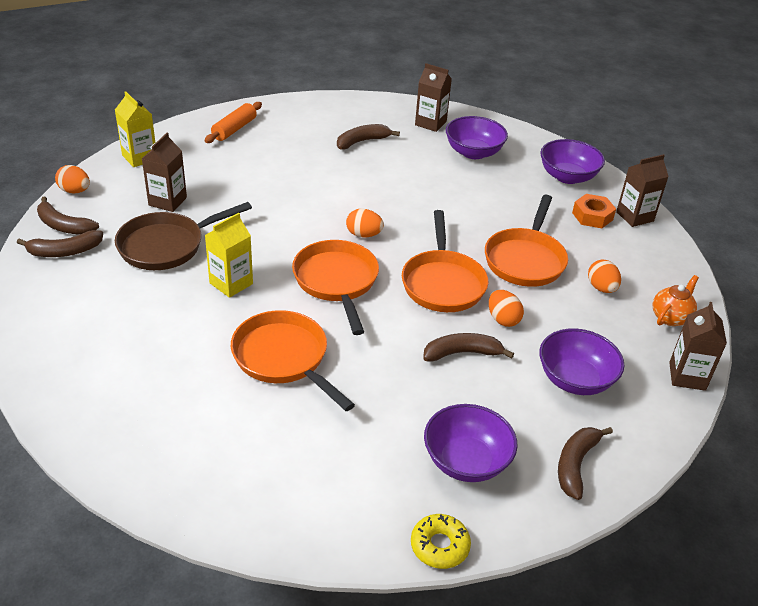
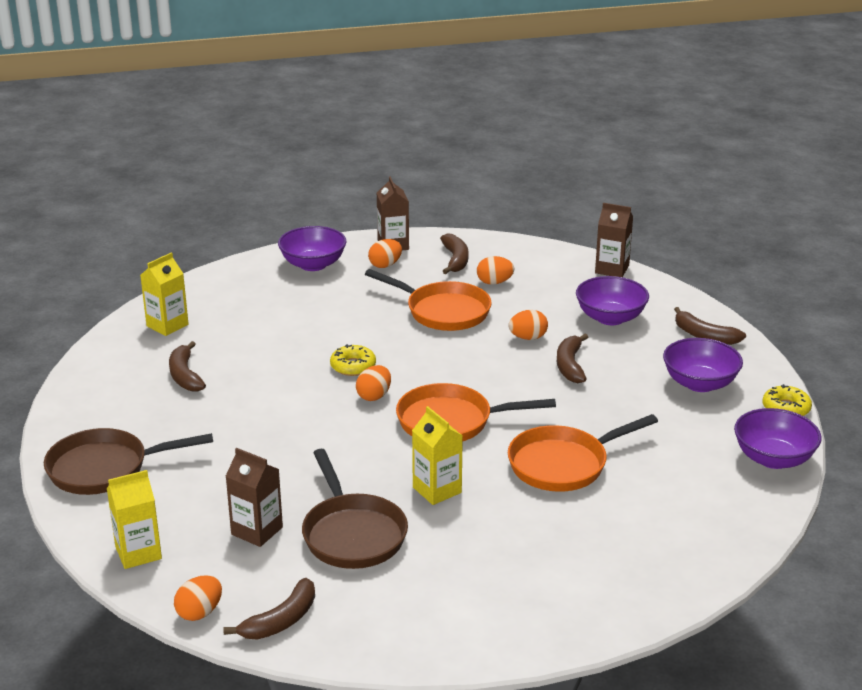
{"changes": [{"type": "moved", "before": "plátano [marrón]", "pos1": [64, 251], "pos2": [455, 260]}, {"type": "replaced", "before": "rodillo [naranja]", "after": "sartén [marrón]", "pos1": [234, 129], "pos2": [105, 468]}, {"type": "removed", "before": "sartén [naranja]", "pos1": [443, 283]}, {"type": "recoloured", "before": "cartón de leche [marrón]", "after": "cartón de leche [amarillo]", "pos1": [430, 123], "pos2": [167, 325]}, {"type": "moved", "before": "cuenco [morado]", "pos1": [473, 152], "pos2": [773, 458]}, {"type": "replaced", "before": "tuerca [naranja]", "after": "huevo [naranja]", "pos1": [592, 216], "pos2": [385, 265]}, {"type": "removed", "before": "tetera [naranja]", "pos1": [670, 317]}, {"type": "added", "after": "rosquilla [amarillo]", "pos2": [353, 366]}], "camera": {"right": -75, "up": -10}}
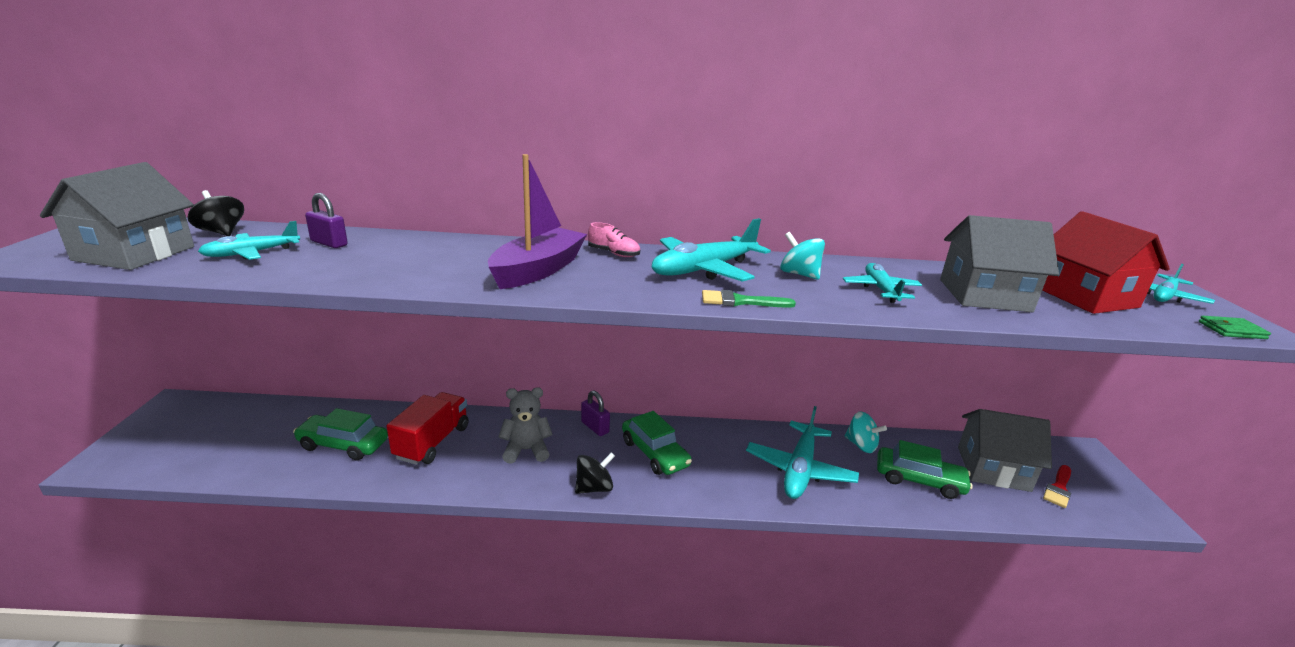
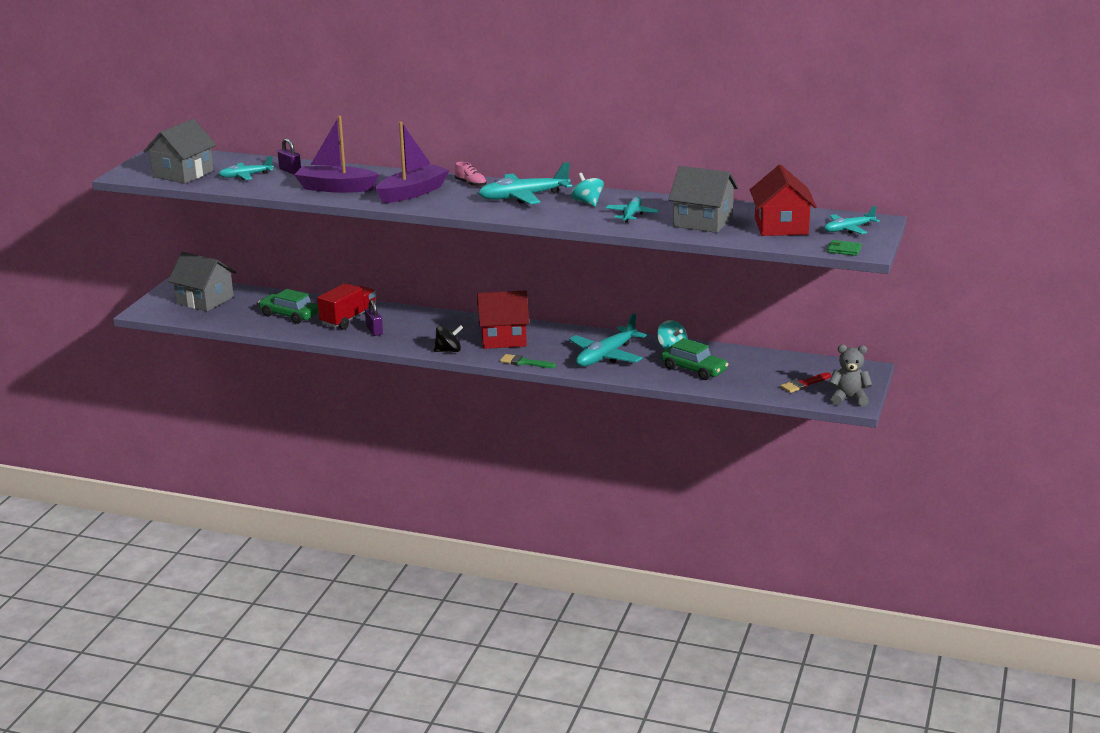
{"changes": [{"type": "removed", "before": "peonza [negro]", "pos1": [221, 232]}, {"type": "moved", "before": "osito [gris]", "pos1": [526, 450], "pos2": [849, 398]}, {"type": "moved", "before": "candado [morado]", "pos1": [595, 427], "pos2": [374, 331]}, {"type": "replaced", "before": "coche [verde]", "after": "casa [rojo]", "pos1": [654, 453], "pos2": [503, 338]}, {"type": "moved", "before": "pincel [verde]", "pos1": [740, 301], "pos2": [524, 362]}, {"type": "moved", "before": "casa [gris]", "pos1": [993, 468], "pos2": [205, 300]}, {"type": "added", "after": "barco [morado]", "pos2": [336, 188]}], "camera": {"right": 20, "up": 0}}
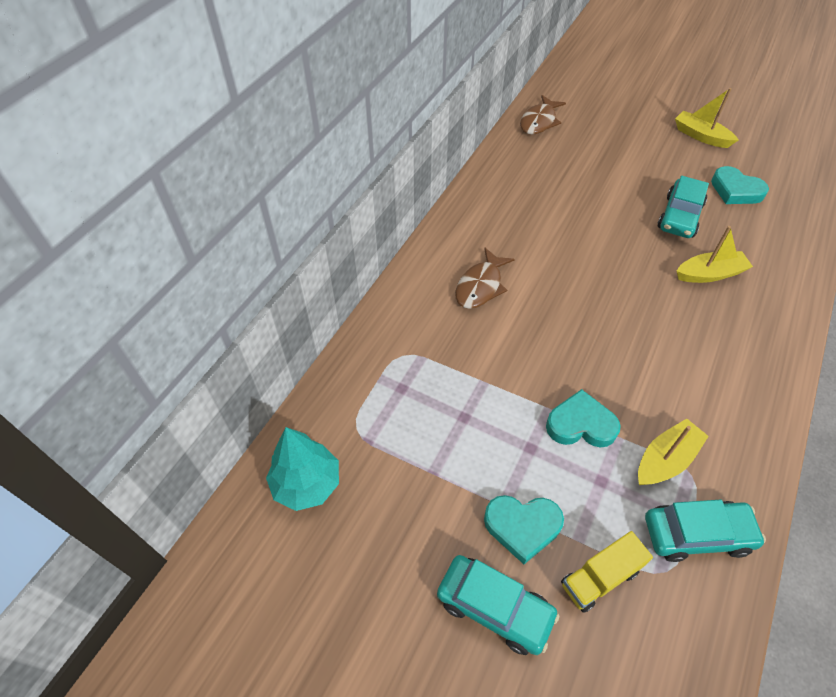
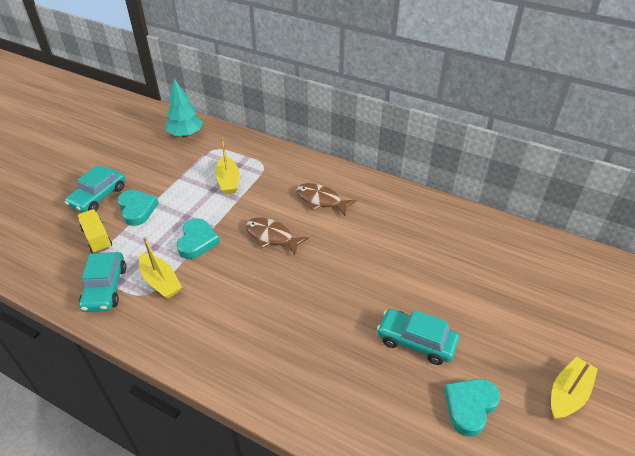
{"changes": [{"type": "turned", "before": "corazón [turquesa]", "pos1": [522, 527], "pos2": [137, 209], "turn": 150}, {"type": "moved", "before": "pez [marrón]", "pos1": [539, 121], "pos2": [272, 237]}, {"type": "moved", "before": "barco [amarillo]", "pos1": [709, 274], "pos2": [228, 181]}], "camera": {"right": 90, "up": -10}}
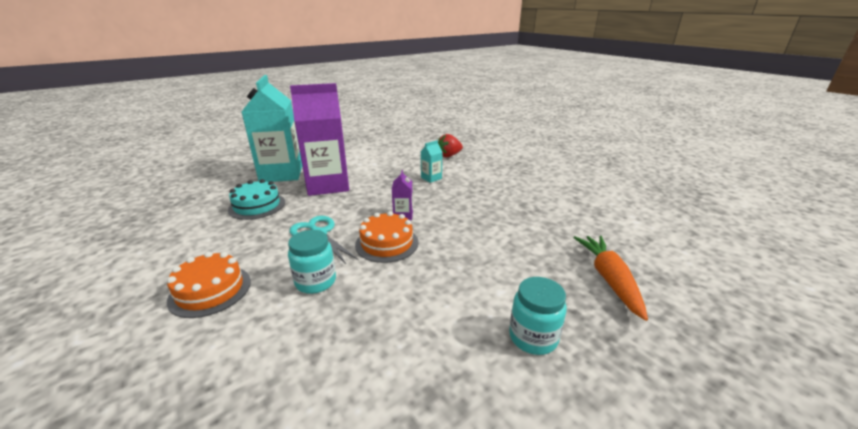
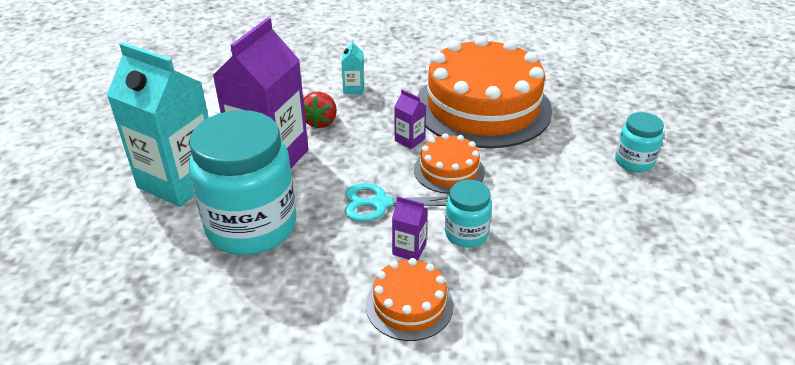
{"changes": [{"type": "replaced", "before": "tarta [turquesa]", "after": "tarro [turquesa]", "pos1": [257, 206], "pos2": [252, 227]}, {"type": "moved", "before": "fresa [rojo]", "pos1": [449, 156], "pos2": [320, 122]}, {"type": "removed", "before": "zanahoria [naranja]", "pos1": [609, 279]}, {"type": "added", "after": "cartón de leche [morado]", "pos2": [409, 249]}, {"type": "added", "after": "tarta [naranja]", "pos2": [483, 107]}], "camera": {"right": -50, "up": 10}}
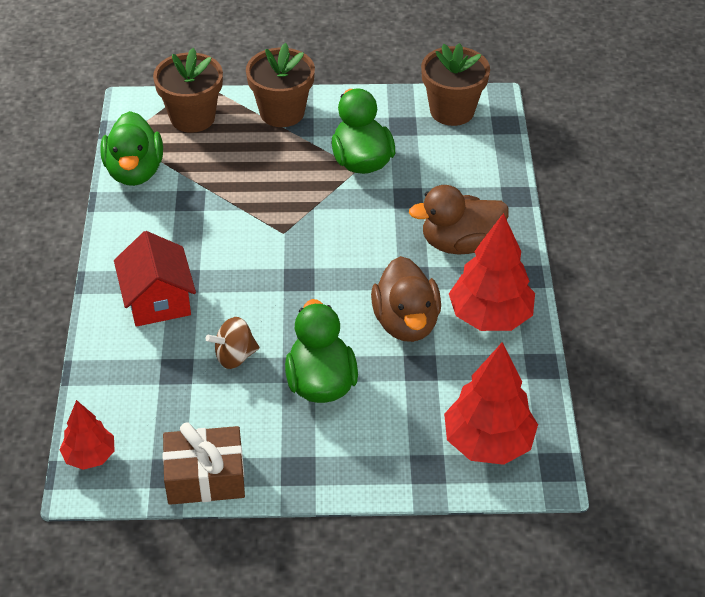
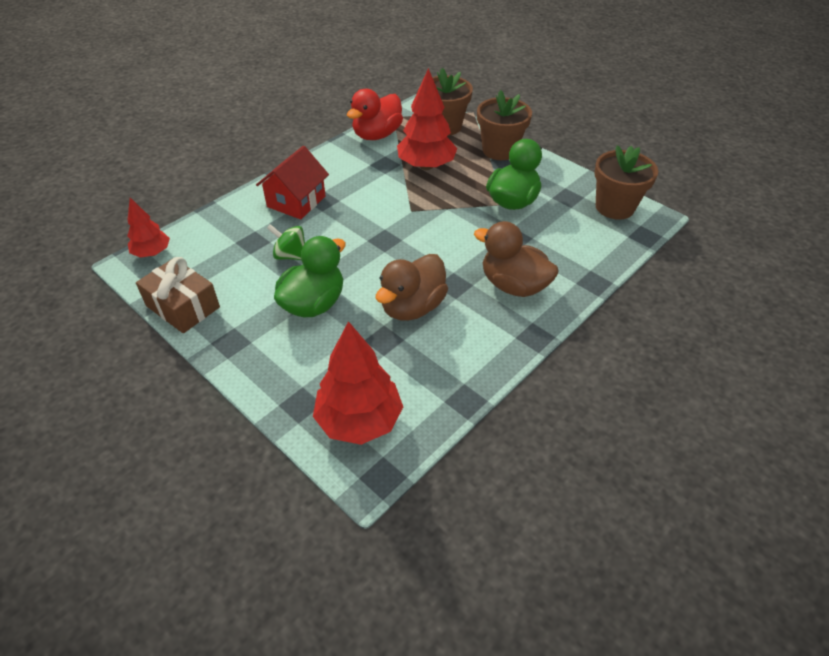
{"changes": [{"type": "recoloured", "before": "pato [verde]", "after": "pato [rojo]", "pos1": [135, 171], "pos2": [377, 135]}, {"type": "recoloured", "before": "peonza [marrón]", "after": "peonza [verde]", "pos1": [234, 356], "pos2": [291, 256]}, {"type": "moved", "before": "árbol [rojo]", "pos1": [490, 316], "pos2": [426, 166]}], "camera": {"right": 45, "up": 0}}
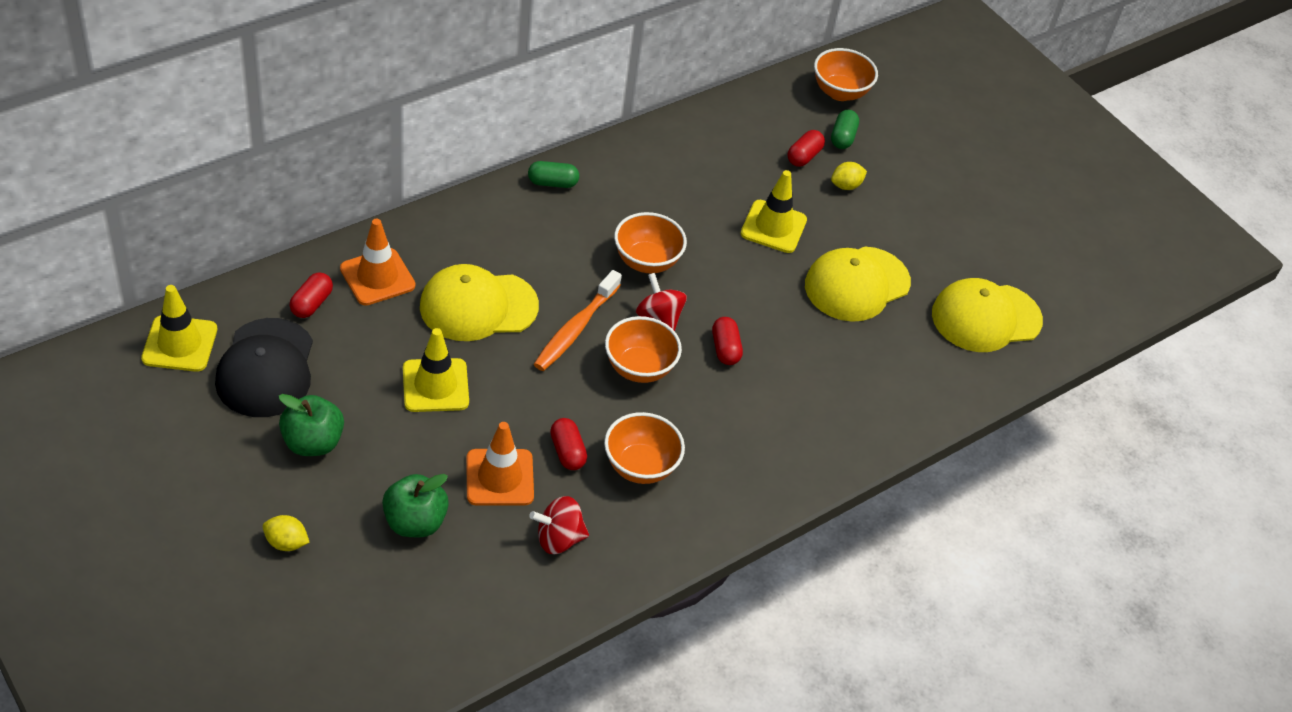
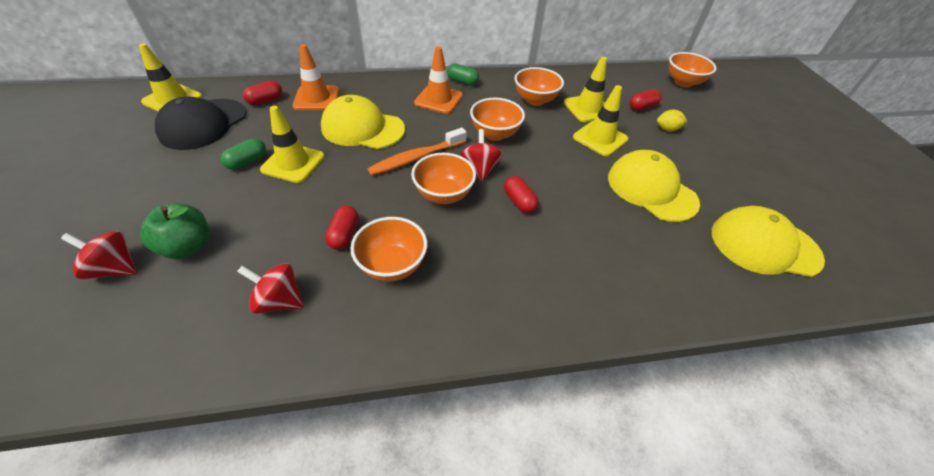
{"changes": [{"type": "removed", "before": "limón [amarillo]", "pos1": [286, 542]}, {"type": "removed", "before": "manzana [verde]", "pos1": [313, 442]}, {"type": "moved", "before": "cono de tráfico [naranja]", "pos1": [499, 478], "pos2": [438, 99]}, {"type": "turned", "before": "cápsula [rojo]", "pos1": [725, 349], "pos2": [519, 202], "turn": -45}, {"type": "turned", "before": "gorra [amarillo]", "pos1": [857, 284], "pos2": [651, 189], "turn": 60}, {"type": "moved", "before": "cápsula [verde]", "pos1": [842, 137], "pos2": [247, 162]}, {"type": "added", "after": "peonza [rojo]", "pos2": [115, 268]}, {"type": "added", "after": "cuenco [naranja]", "pos2": [535, 100]}, {"type": "added", "after": "cono de tráfico [amarillo]", "pos2": [588, 108]}], "camera": {"right": 30, "up": 0}}
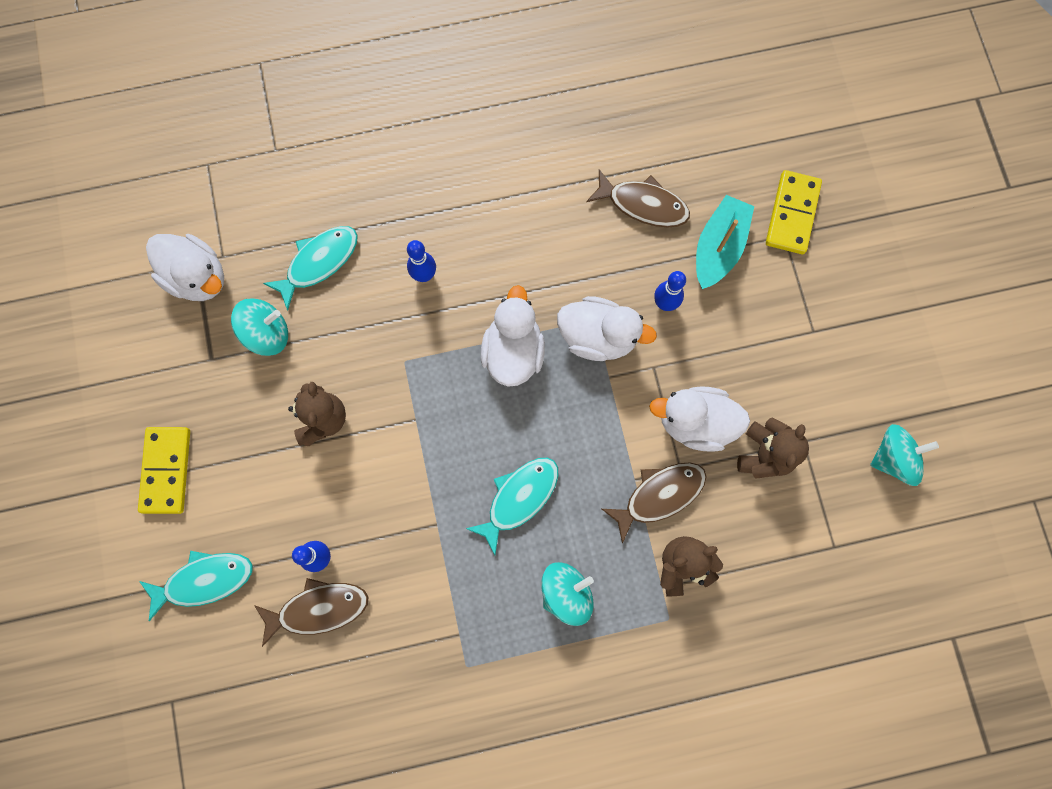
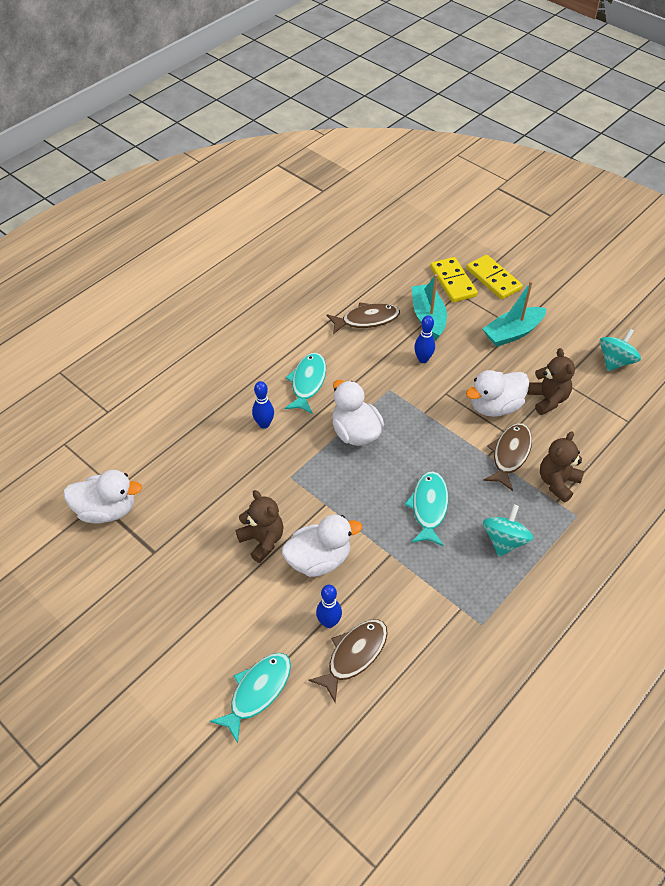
{"changes": [{"type": "moved", "before": "ficha de dominó [amarillo]", "pos1": [166, 470], "pos2": [493, 279]}, {"type": "removed", "before": "peonza [turquesa]", "pos1": [267, 333]}, {"type": "moved", "before": "pez [turquesa]", "pos1": [319, 262], "pos2": [307, 382]}, {"type": "moved", "before": "pato [blanco]", "pos1": [598, 337], "pos2": [319, 559]}, {"type": "added", "after": "barco [turquesa]", "pos2": [512, 333]}], "camera": {"right": -35, "up": -25}}
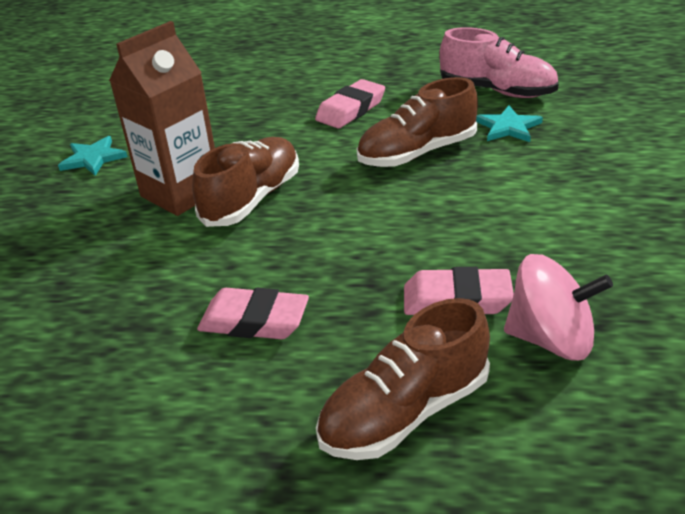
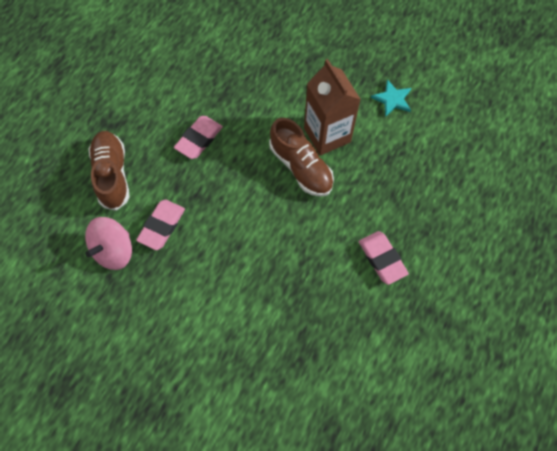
{"changes": [{"type": "removed", "before": "zapato [marrón]", "pos1": [417, 153]}, {"type": "removed", "before": "zapato [rosa]", "pos1": [497, 91]}, {"type": "removed", "before": "estrella [turquesa]", "pos1": [508, 127]}], "camera": {"right": 110, "up": 30}}
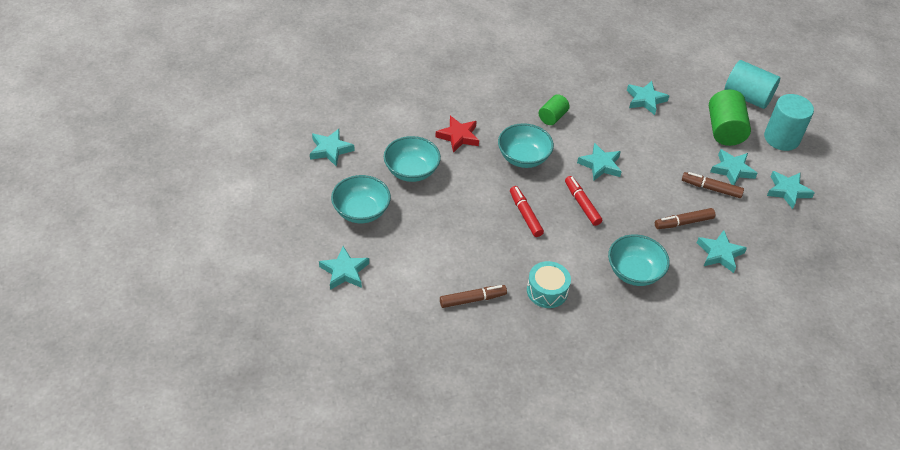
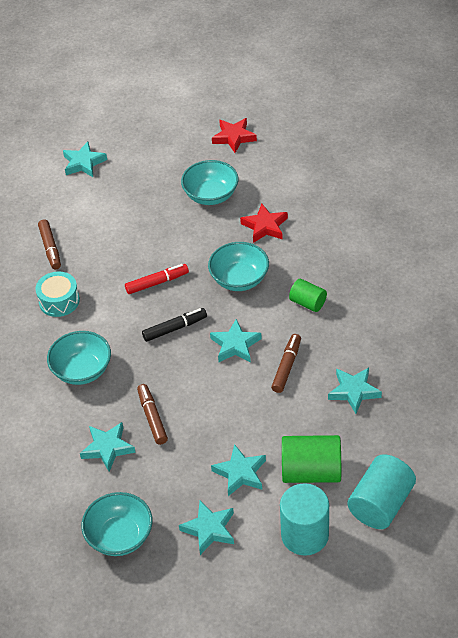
{"changes": [{"type": "recoloured", "before": "estrella [turquesa]", "after": "estrella [rojo]", "pos1": [330, 150], "pos2": [234, 137]}, {"type": "moved", "before": "cuenco [turquesa]", "pos1": [361, 211], "pos2": [120, 536]}, {"type": "recoloured", "before": "rotulador [rojo]", "after": "rotulador [negro]", "pos1": [582, 204], "pos2": [175, 328]}, {"type": "moved", "before": "rotulador [marrón]", "pos1": [711, 188], "pos2": [286, 367]}], "camera": {"right": 95, "up": 0}}
